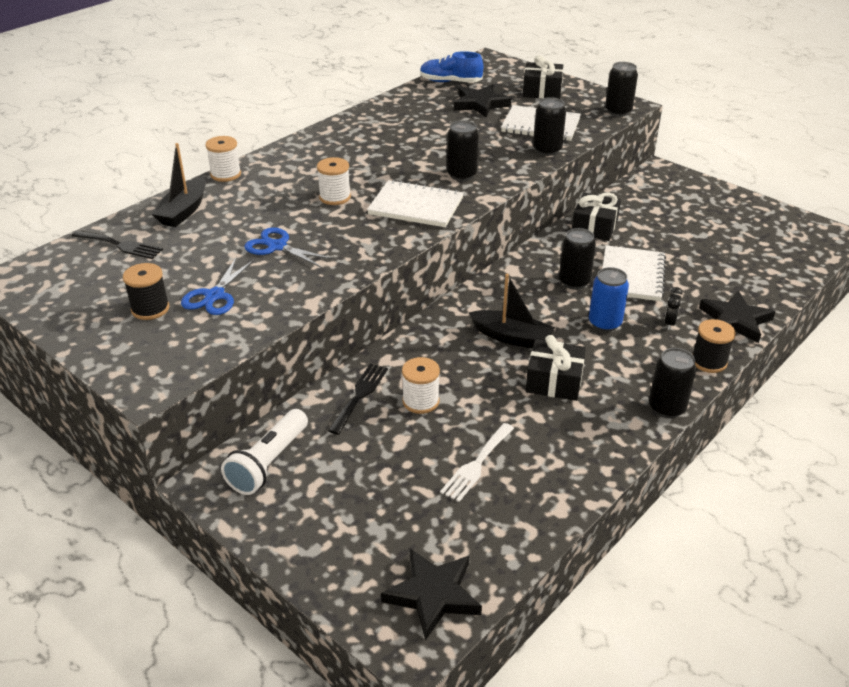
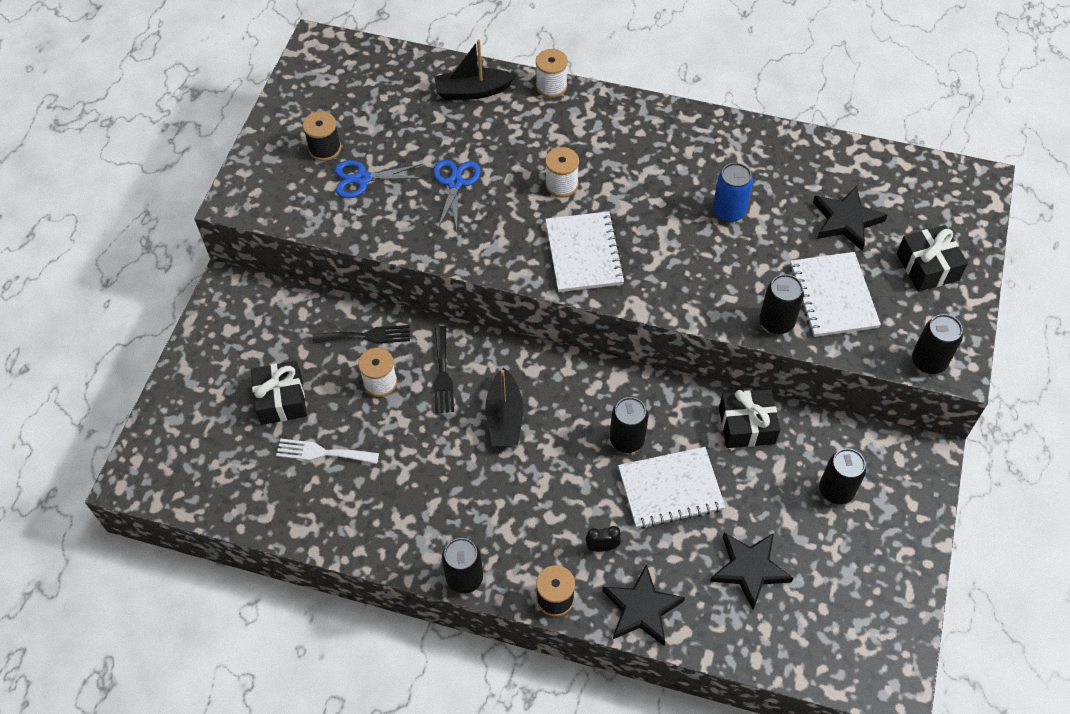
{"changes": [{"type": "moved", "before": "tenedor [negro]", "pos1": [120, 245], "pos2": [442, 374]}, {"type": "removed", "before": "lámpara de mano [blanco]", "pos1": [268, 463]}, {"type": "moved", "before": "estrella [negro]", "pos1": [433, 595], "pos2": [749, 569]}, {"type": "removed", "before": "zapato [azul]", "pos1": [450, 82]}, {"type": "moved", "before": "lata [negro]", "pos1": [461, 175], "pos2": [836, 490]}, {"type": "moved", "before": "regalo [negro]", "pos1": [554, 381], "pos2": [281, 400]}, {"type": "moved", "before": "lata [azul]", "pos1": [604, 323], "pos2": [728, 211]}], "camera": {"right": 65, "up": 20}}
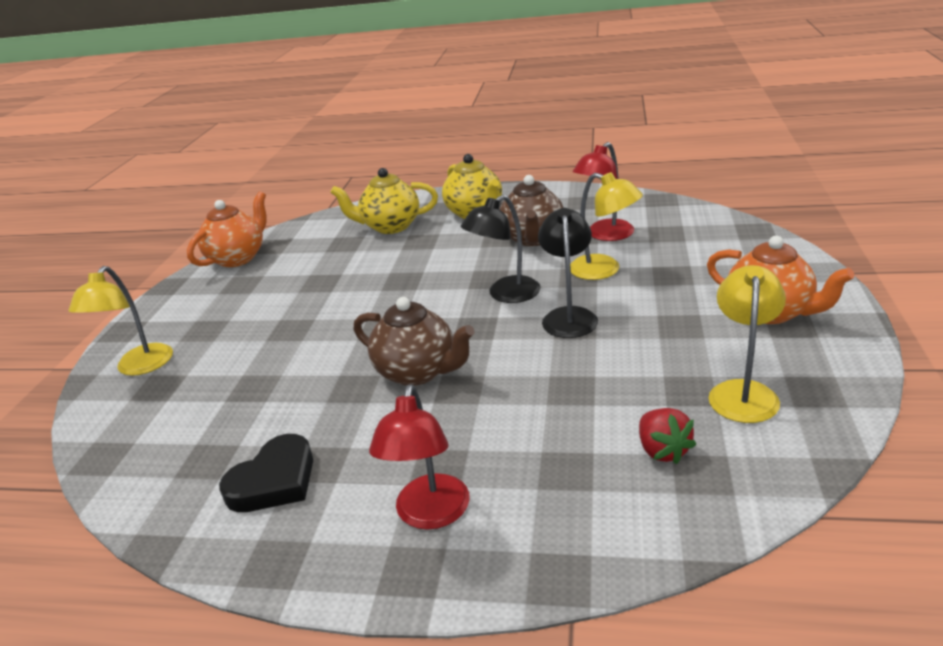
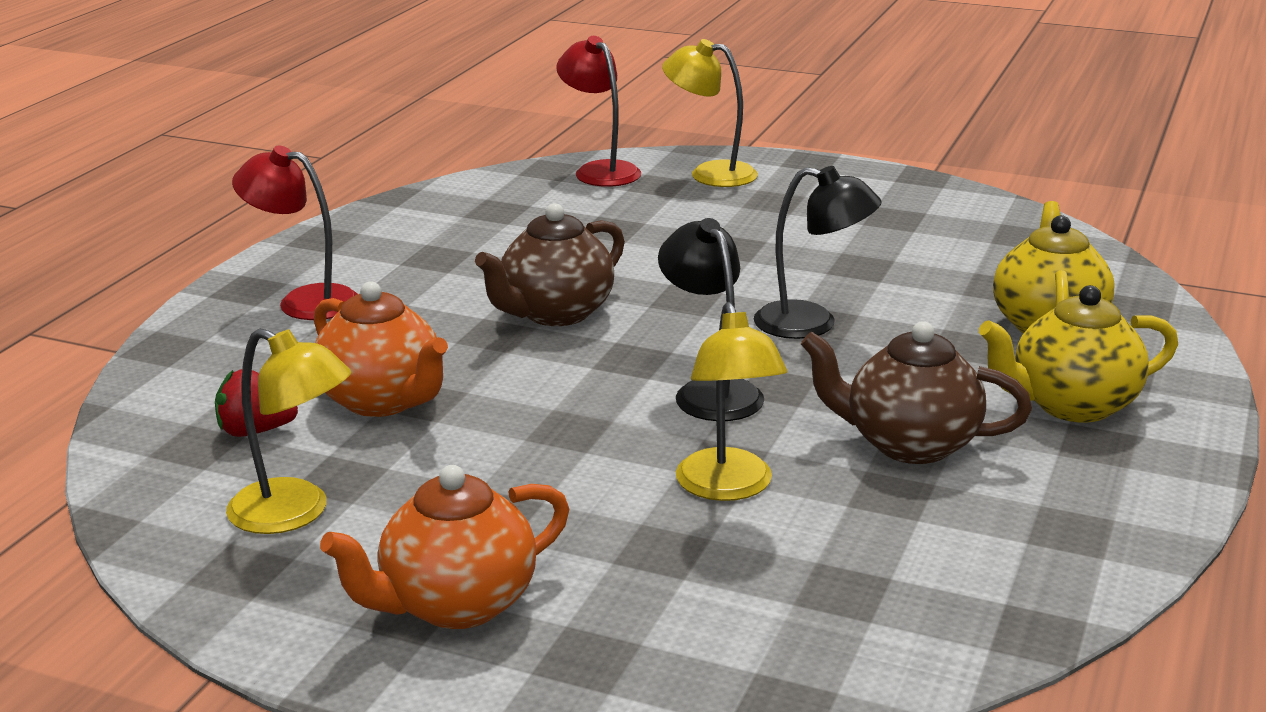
{"changes": [{"type": "moved", "before": "tetera [naranja]", "pos1": [238, 258], "pos2": [383, 401]}, {"type": "removed", "before": "corazón [negro]", "pos1": [274, 481]}, {"type": "moved", "before": "lámpara [negro]", "pos1": [569, 316], "pos2": [812, 324]}, {"type": "turned", "before": "lámpara [amarillo]", "pos1": [604, 270], "pos2": [728, 488], "turn": -60}, {"type": "moved", "before": "lámpara [rojo]", "pos1": [604, 235], "pos2": [600, 170]}], "camera": {"right": 100, "up": -5}}
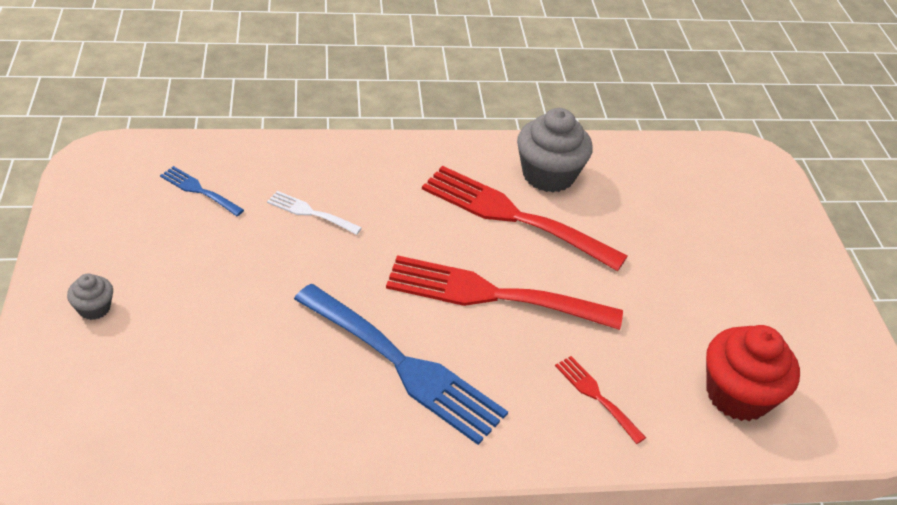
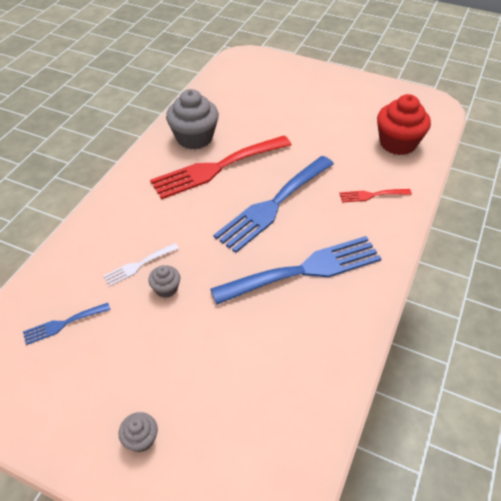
{"changes": [{"type": "recoloured", "before": "tenedor [rojo]", "after": "tenedor [azul]", "pos1": [491, 294], "pos2": [273, 205]}, {"type": "added", "after": "magdalena [gris]", "pos2": [166, 288]}], "camera": {"right": -55, "up": 5}}
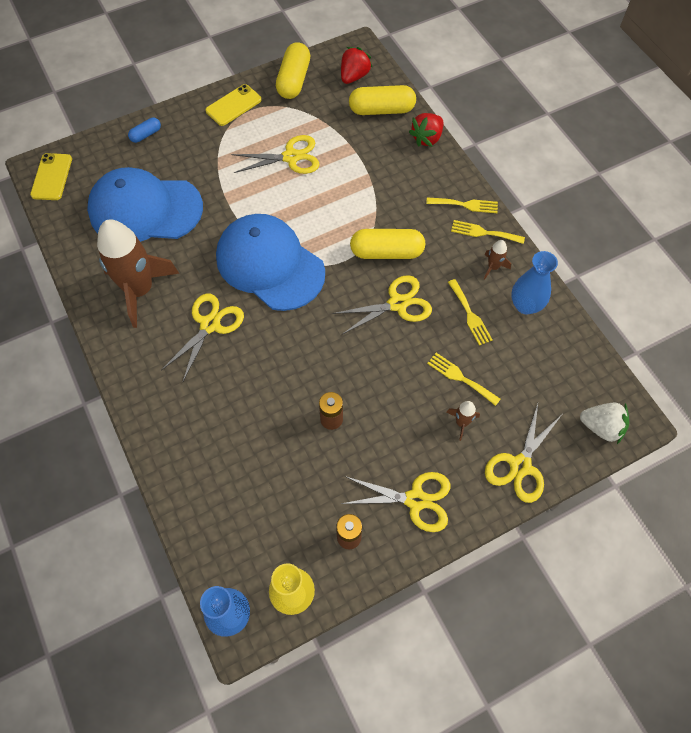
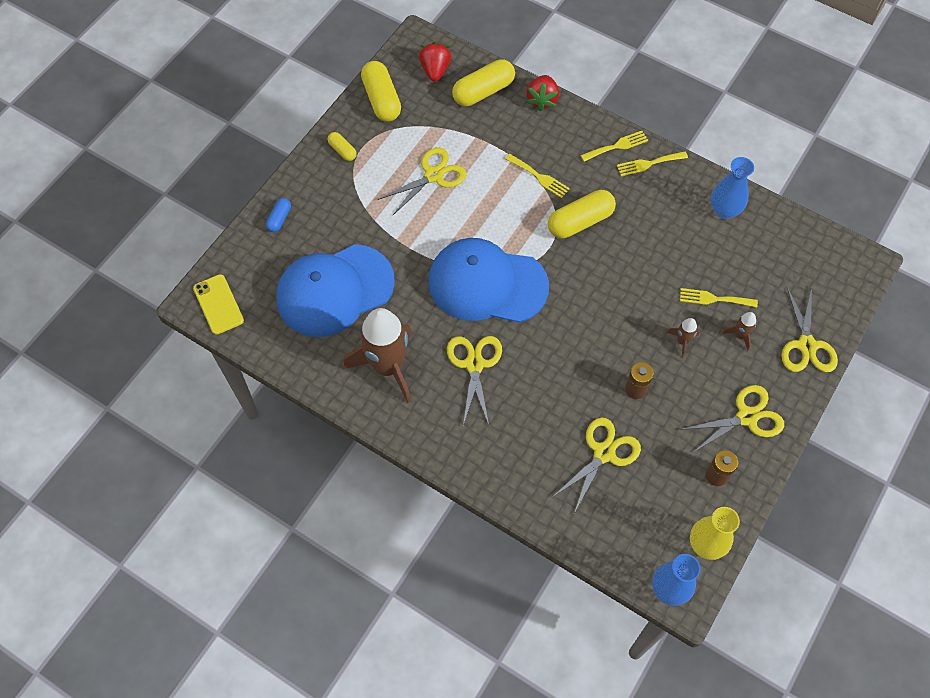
{"changes": [{"type": "replaced", "before": "móvil [amarillo]", "after": "cápsula [amarillo]", "pos1": [233, 105], "pos2": [342, 150]}, {"type": "moved", "before": "tijeras [amarillo]", "pos1": [397, 304], "pos2": [604, 453]}, {"type": "moved", "before": "tenedor [amarillo]", "pos1": [470, 315], "pos2": [539, 177]}, {"type": "moved", "before": "cohete [marrón]", "pos1": [493, 267], "pos2": [682, 341]}, {"type": "removed", "before": "fresa [blanco]", "pos1": [601, 427]}], "camera": {"right": -30, "up": 0}}
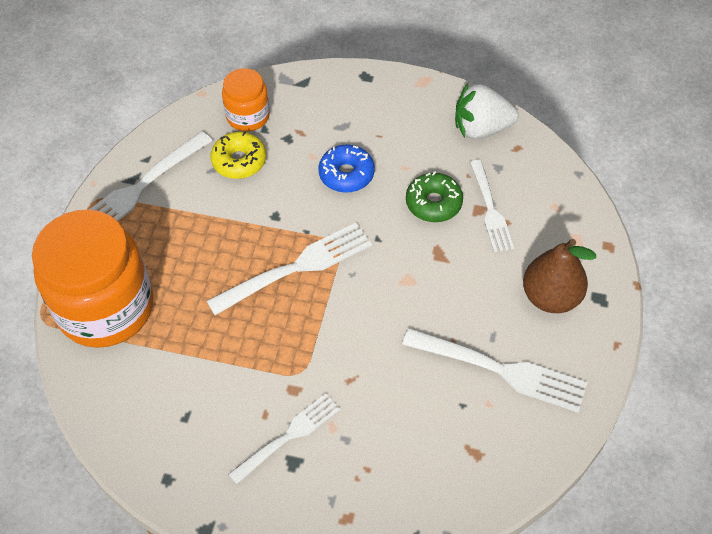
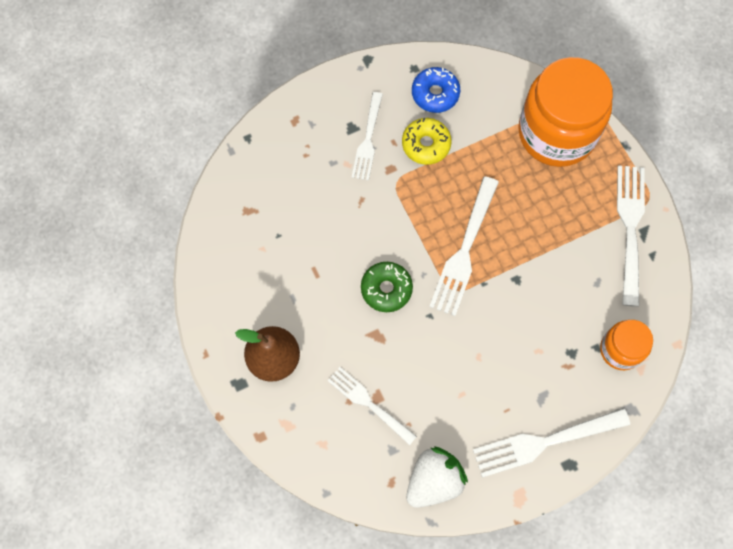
{"changes": [{"type": "moved", "before": "rosquilla [amarillo]", "pos1": [239, 161], "pos2": [426, 144]}, {"type": "moved", "before": "rosquilla [azul]", "pos1": [346, 174], "pos2": [435, 94]}, {"type": "moved", "before": "tenedor [blanco]", "pos1": [499, 370], "pos2": [546, 441]}, {"type": "moved", "before": "rosquilla [verde]", "pos1": [433, 203], "pos2": [386, 289]}], "camera": {"right": 140, "up": 15}}
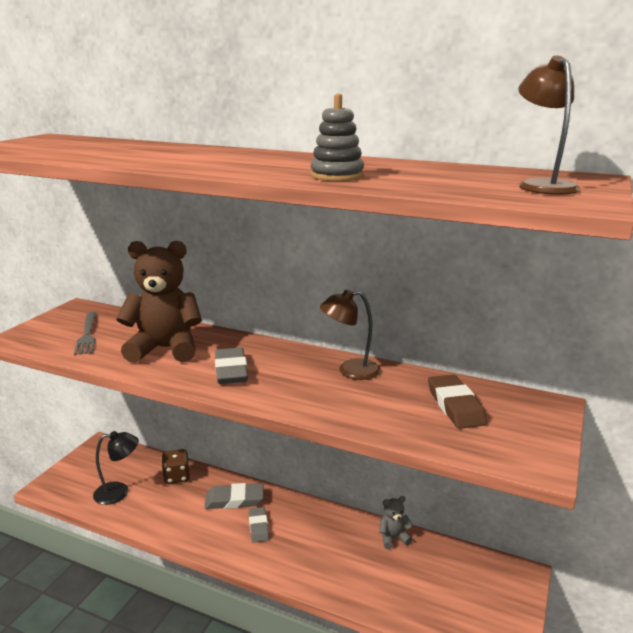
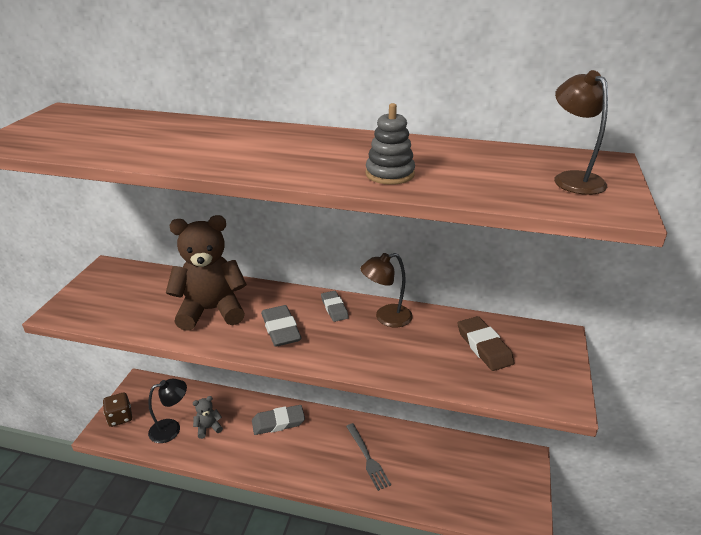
{"changes": [{"type": "moved", "before": "tenedor [gris]", "pos1": [87, 335], "pos2": [368, 458]}, {"type": "moved", "before": "dado [marrón]", "pos1": [177, 477], "pos2": [120, 417]}, {"type": "moved", "before": "goma de borrar [gris]", "pos1": [258, 527], "pos2": [334, 308]}, {"type": "moved", "before": "osito [gris]", "pos1": [393, 538], "pos2": [208, 428]}], "camera": {"right": -10, "up": 10}}
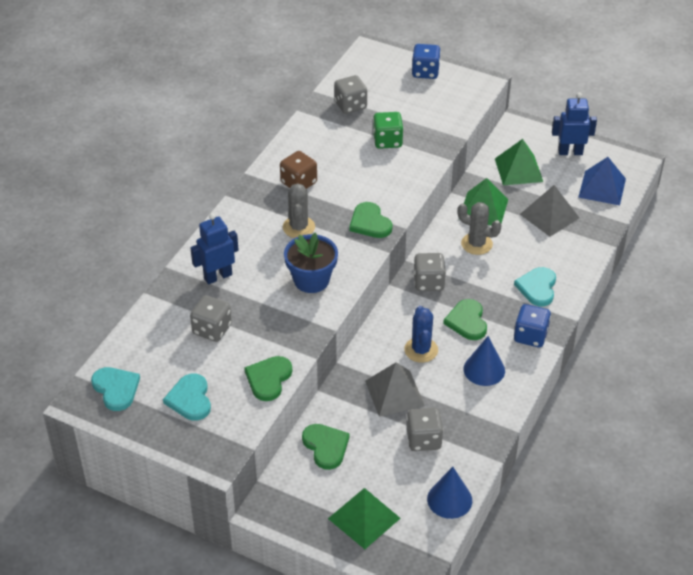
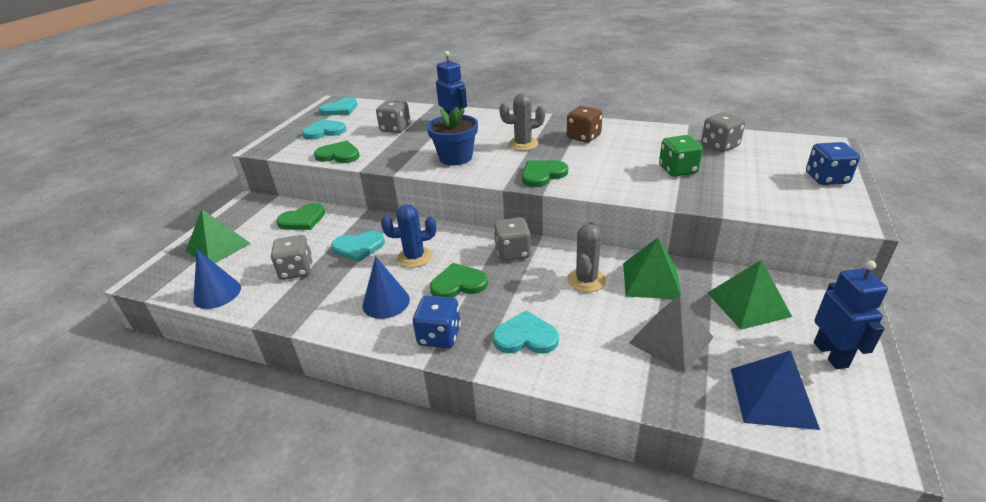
{"changes": [{"type": "replaced", "before": "pirámide [gris]", "after": "corazón [turquesa]", "pos1": [394, 393], "pos2": [358, 247]}], "camera": {"right": 85, "up": -10}}
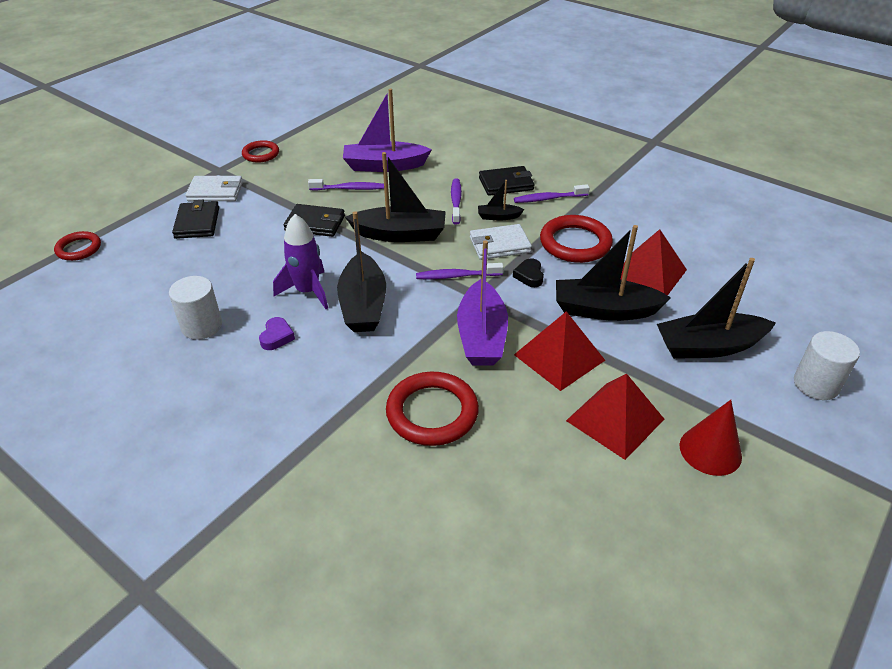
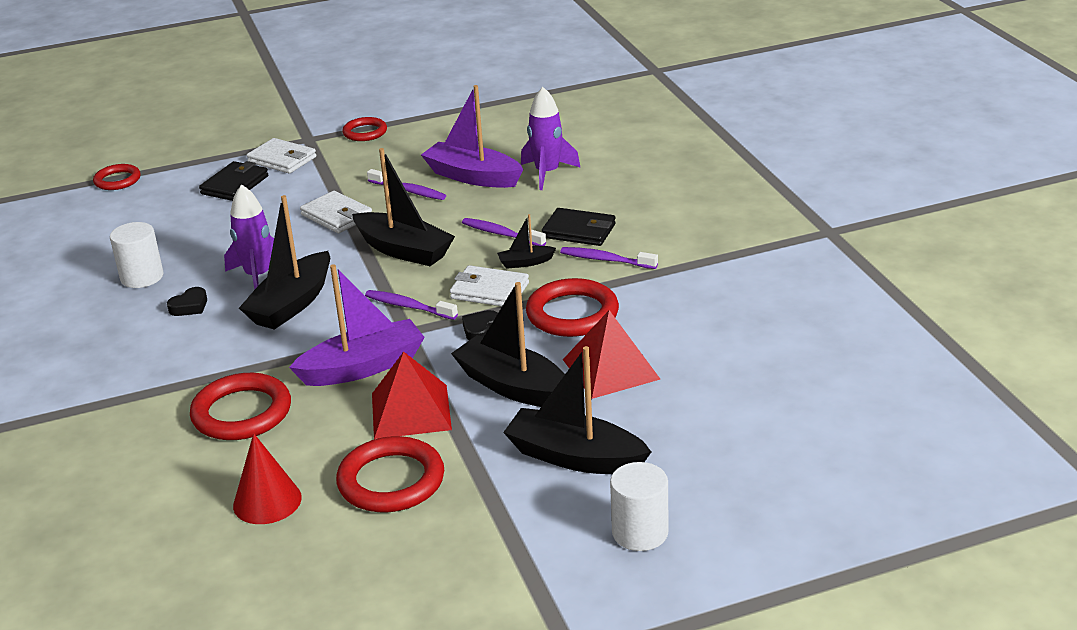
{"changes": [{"type": "recoloured", "before": "corazón [morado]", "after": "corazón [negro]", "pos1": [277, 337], "pos2": [189, 306]}, {"type": "recoloured", "before": "cartera [negro]", "after": "cartera [blanco]", "pos1": [315, 223], "pos2": [337, 216]}, {"type": "turned", "before": "cepillo de dientes [morado]", "pos1": [456, 201], "pos2": [501, 234], "turn": -90}, {"type": "turned", "before": "barco [morado]", "pos1": [481, 336], "pos2": [363, 367], "turn": -150}, {"type": "turned", "before": "barco [negro]", "pos1": [498, 217], "pos2": [525, 262], "turn": -45}, {"type": "replaced", "before": "pirámide [rojo]", "after": "anillo [rojo]", "pos1": [615, 419], "pos2": [391, 481]}, {"type": "moved", "before": "cono [rojo]", "pos1": [710, 450], "pos2": [267, 501]}, {"type": "added", "after": "cohete [morado]", "pos2": [547, 173]}], "camera": {"right": 35, "up": -10}}
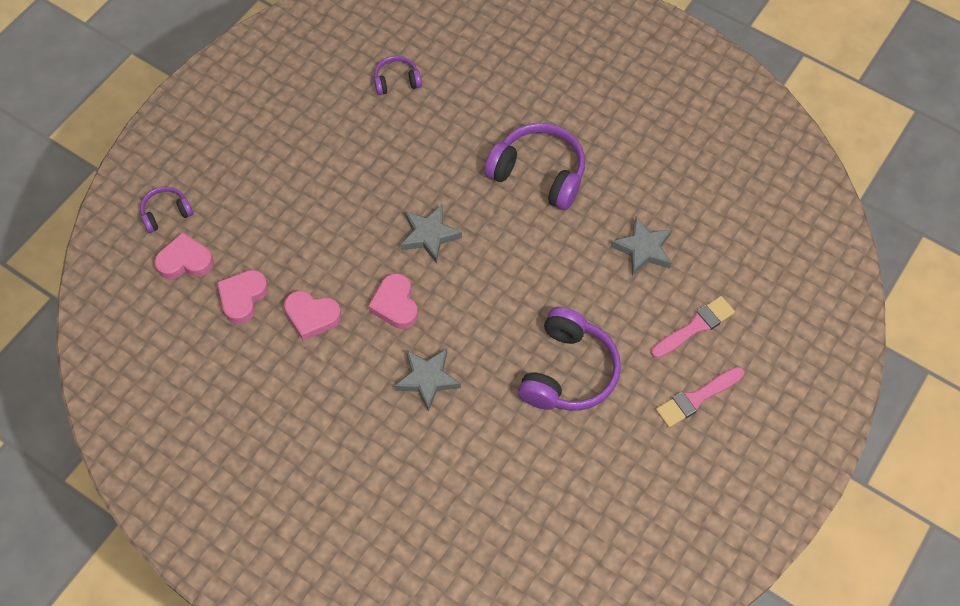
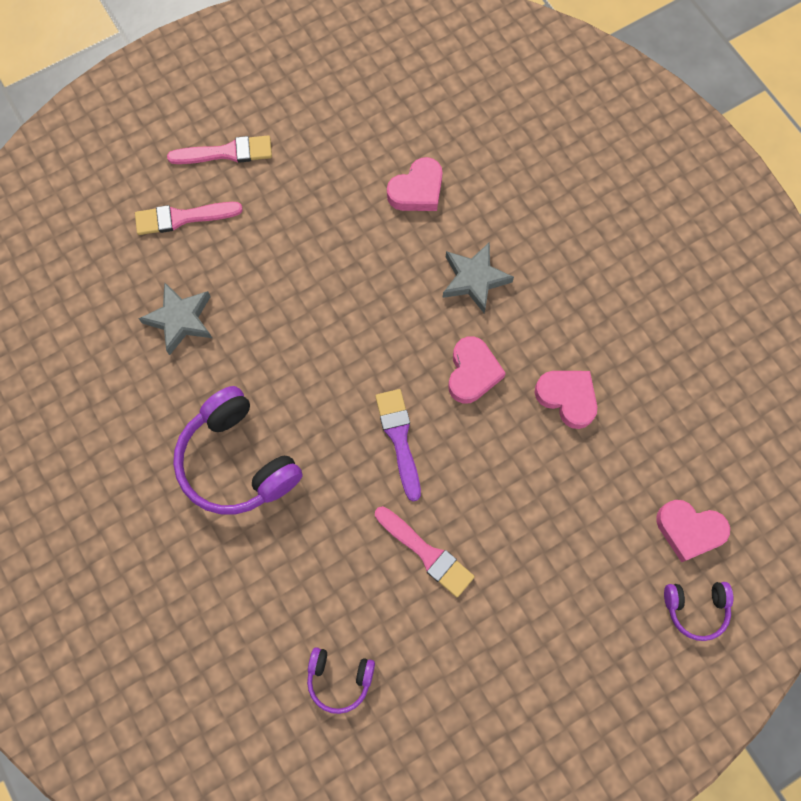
{"changes": [{"type": "moved", "before": "corazón [rosa]", "pos1": [243, 298], "pos2": [417, 190]}, {"type": "replaced", "before": "estrella [gris]", "after": "pincel [morado]", "pos1": [429, 235], "pos2": [399, 438]}, {"type": "removed", "before": "auriculares [morado]", "pos1": [568, 371]}, {"type": "added", "after": "pincel [rosa]", "pos2": [426, 553]}], "camera": {"right": -155, "up": 10}}
